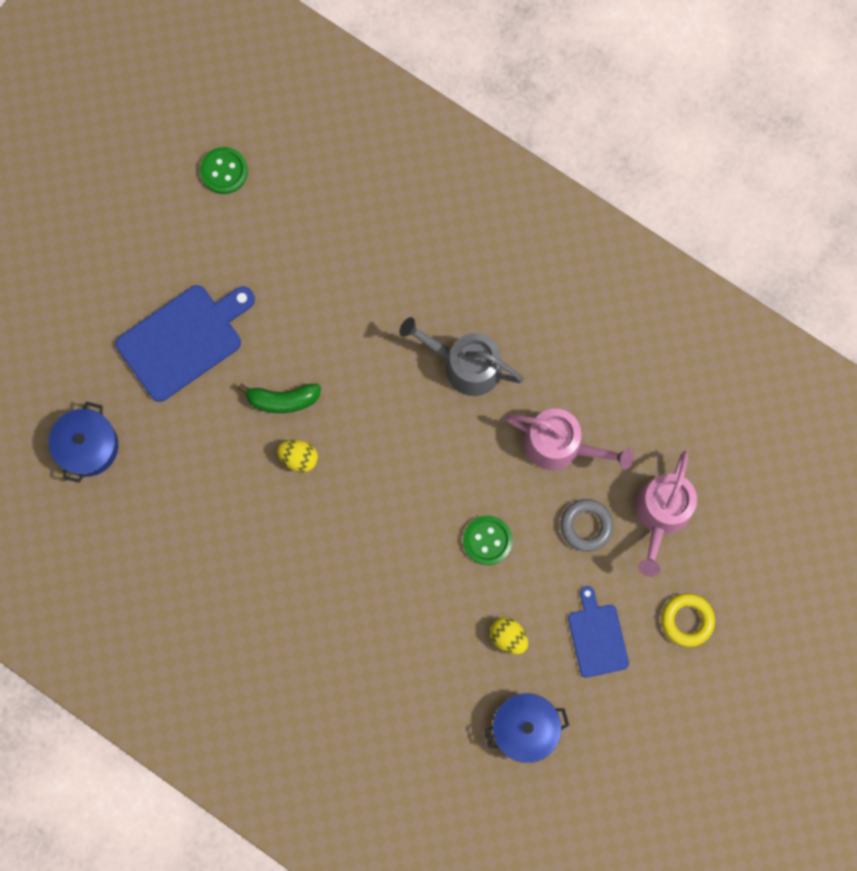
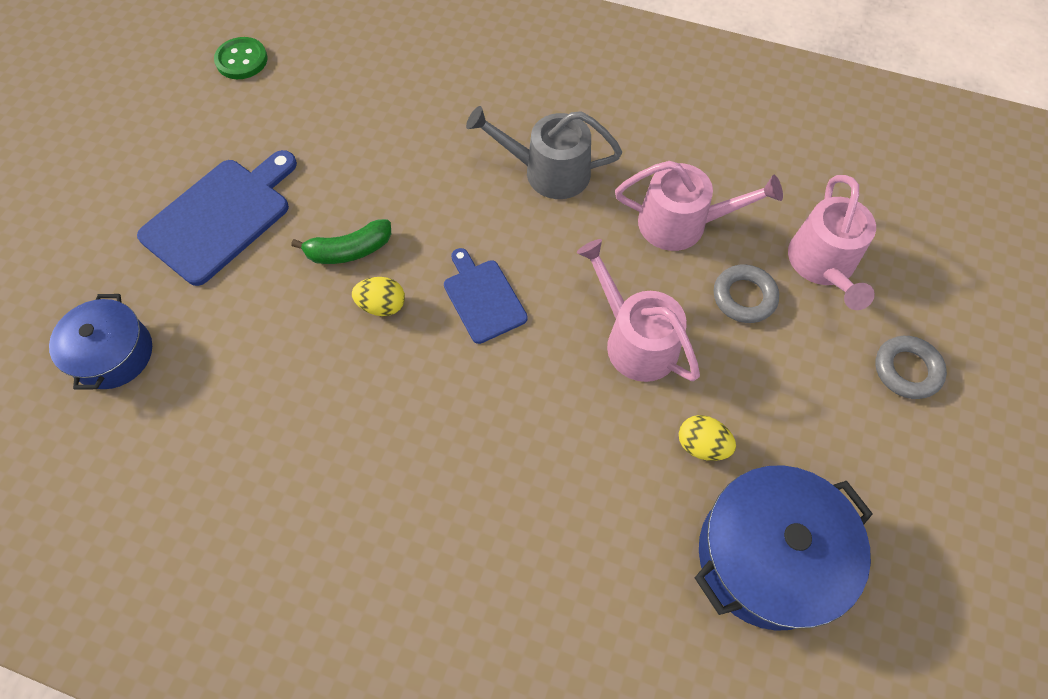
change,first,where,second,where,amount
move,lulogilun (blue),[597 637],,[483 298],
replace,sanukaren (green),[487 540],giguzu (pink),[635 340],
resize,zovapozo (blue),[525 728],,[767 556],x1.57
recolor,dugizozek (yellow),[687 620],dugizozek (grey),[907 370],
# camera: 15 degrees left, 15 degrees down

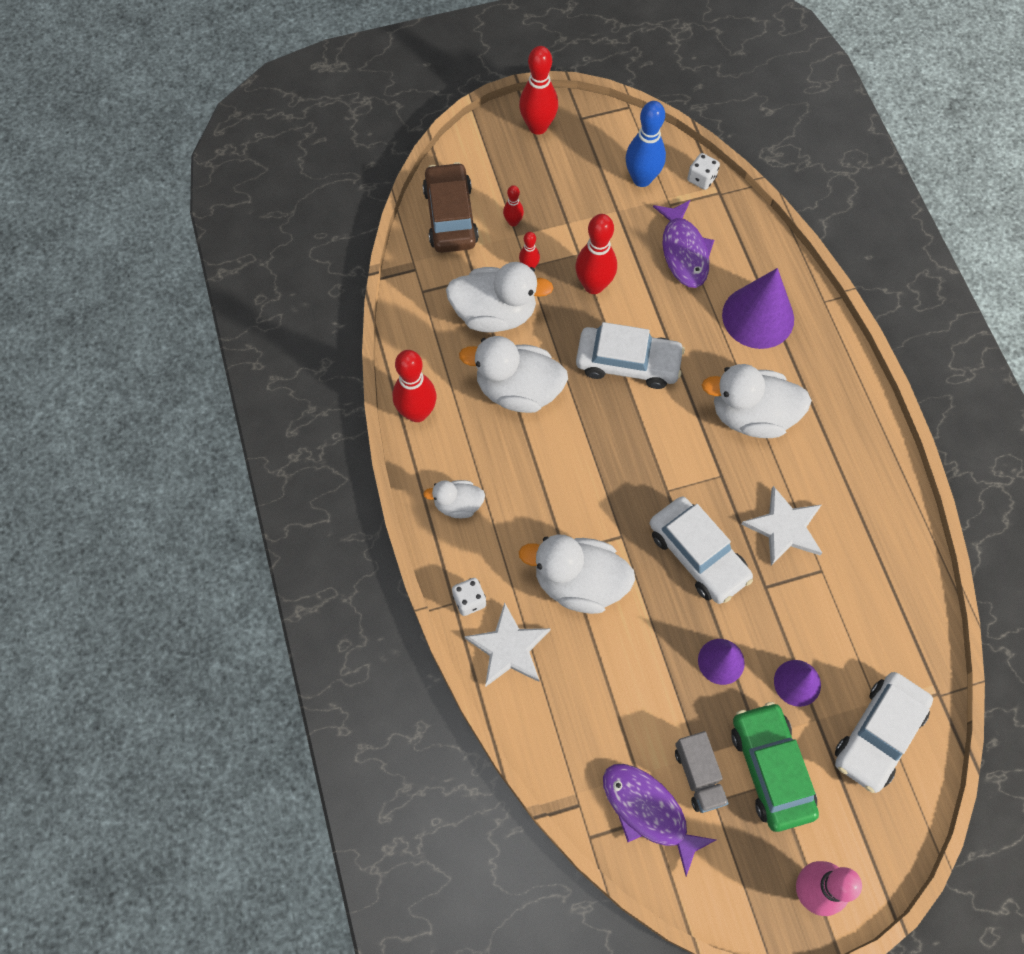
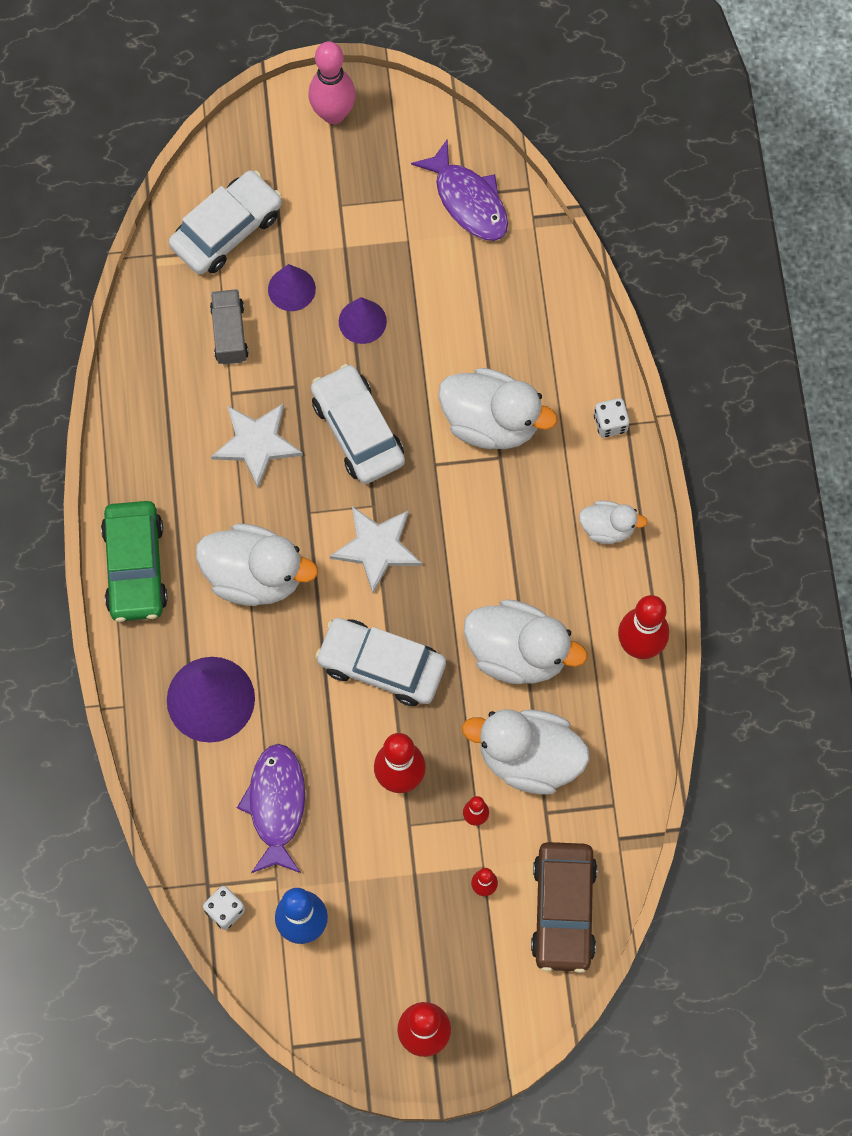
change,first,where,second,where,amount
move,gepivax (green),[771 769],,[135 567],
move,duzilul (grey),[698 775],,[230 333],
move,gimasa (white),[508 648],,[377 547],
# camera: 170 degrees left, 5 degrees up

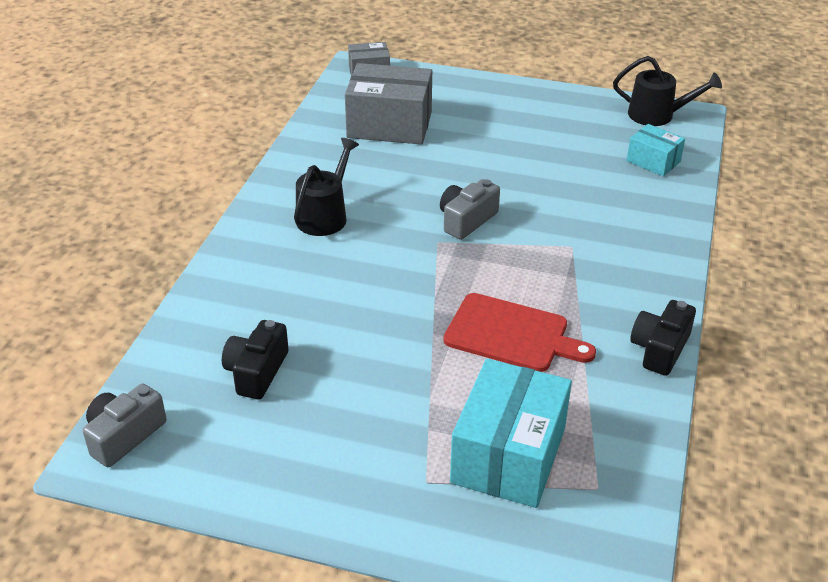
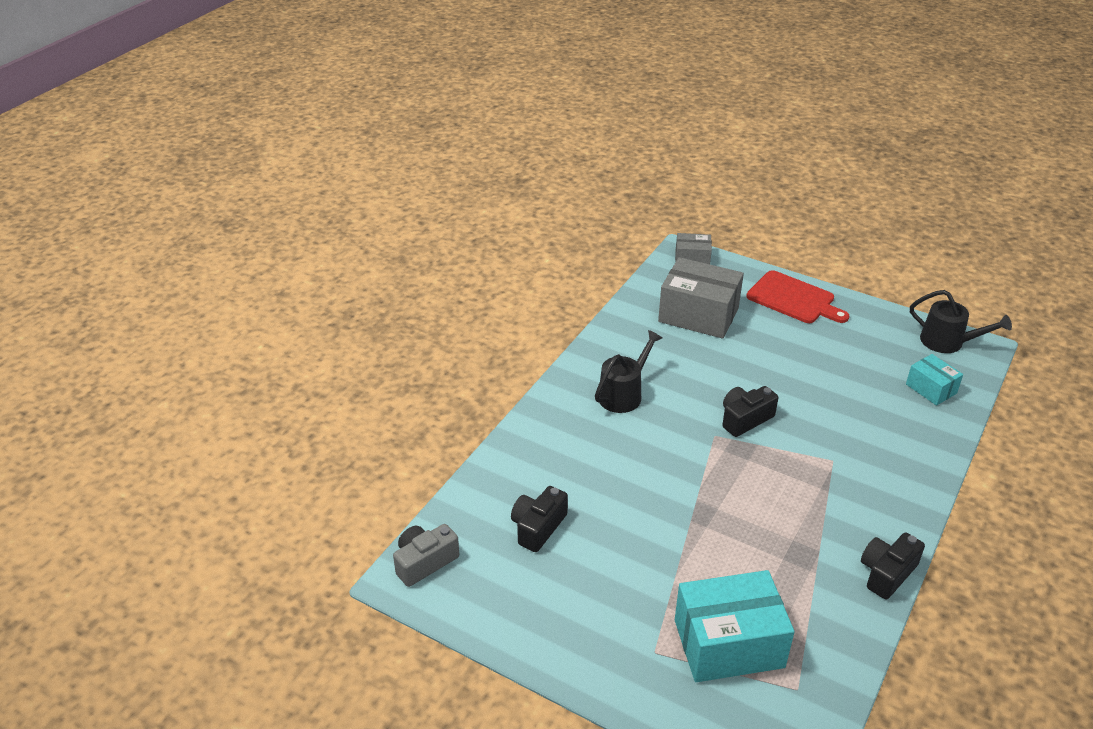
change,first,where,second,where,amount
rotate,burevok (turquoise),[508 455],,[728 643],45 degrees clockwise
recolor,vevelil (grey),[466 220],vevelil (black),[745 419],
move,lulogilun (red),[511 334],,[794 299],
# camera: 15 degrees right, 0 degrees up

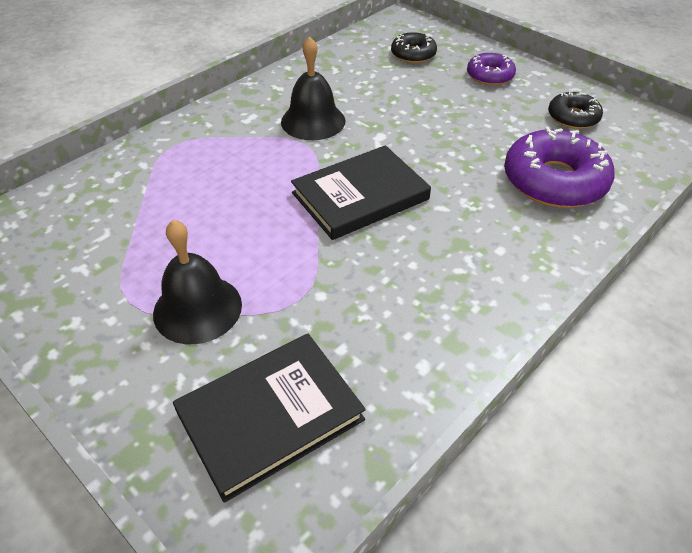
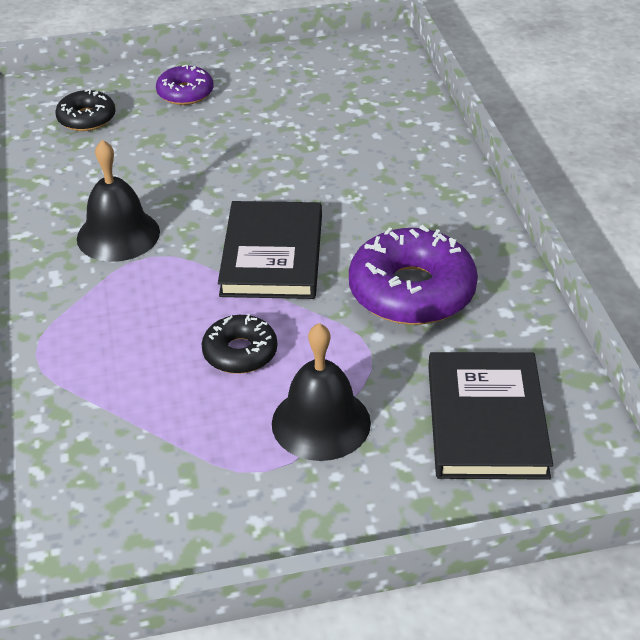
change,first,where,second,where,amount
move,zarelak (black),[573 117],,[240 352],
move,zarelak (purple),[554 181],,[411 291],
# camera: 55 degrees left, 5 degrees down

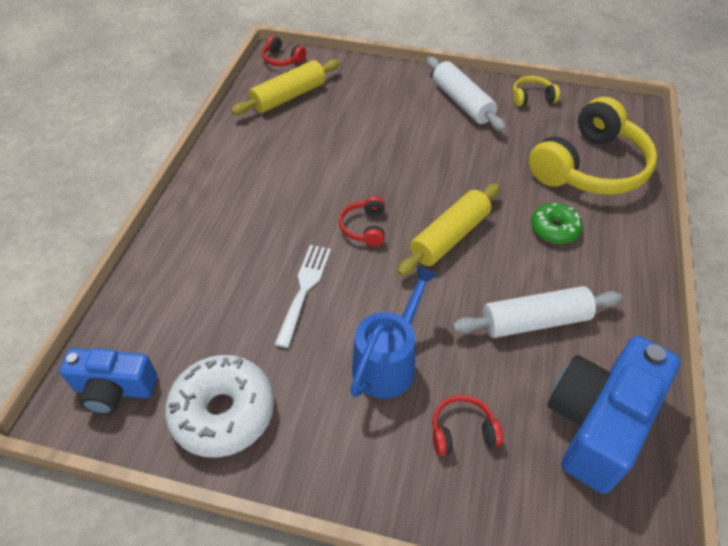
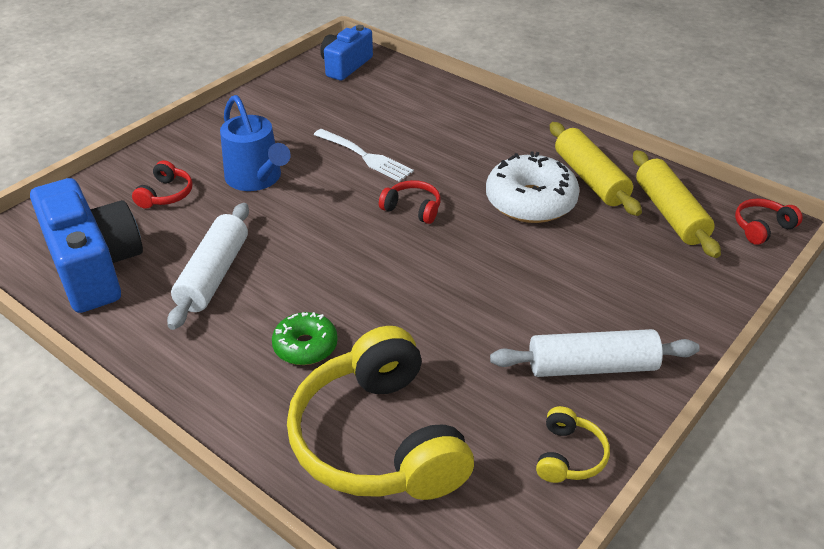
change,first,where,second,where,amount
move,zarelak (white),[223 412],,[530 201],
move,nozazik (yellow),[449 237],,[590 179],
# camera: 115 degrees right, 10 degrees down

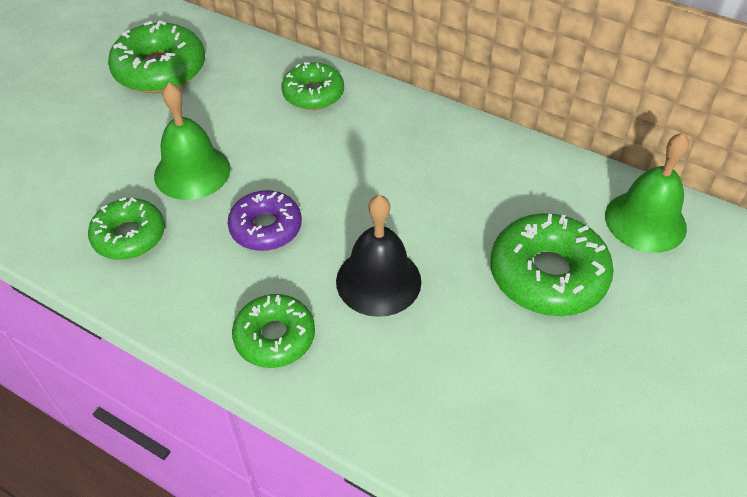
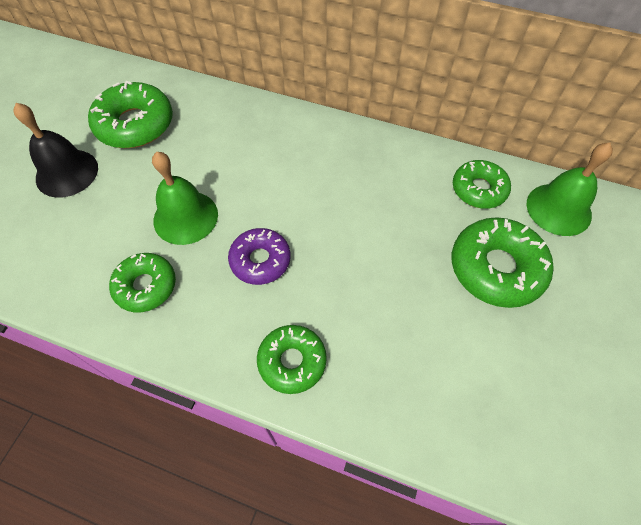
change,first,where,second,where,amount
move,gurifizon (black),[378 281],,[67 173],
move,zarelak (green),[313 94],,[478 189],
# camera: 10 degrees left, 10 degrees up

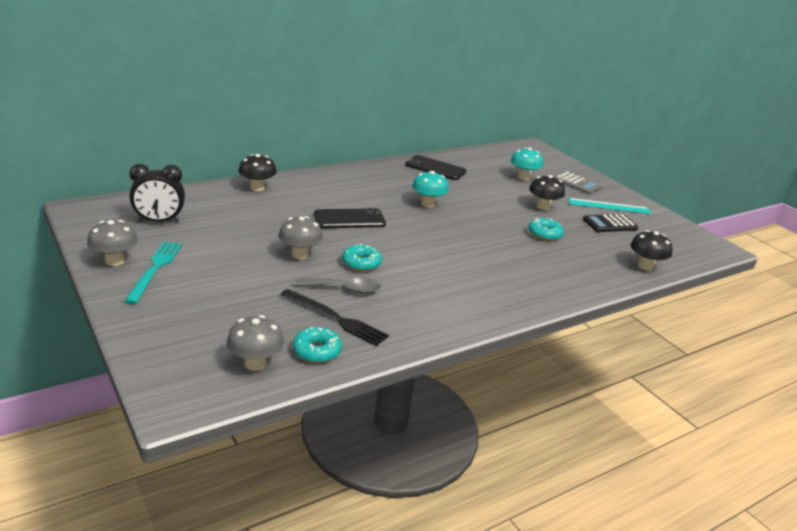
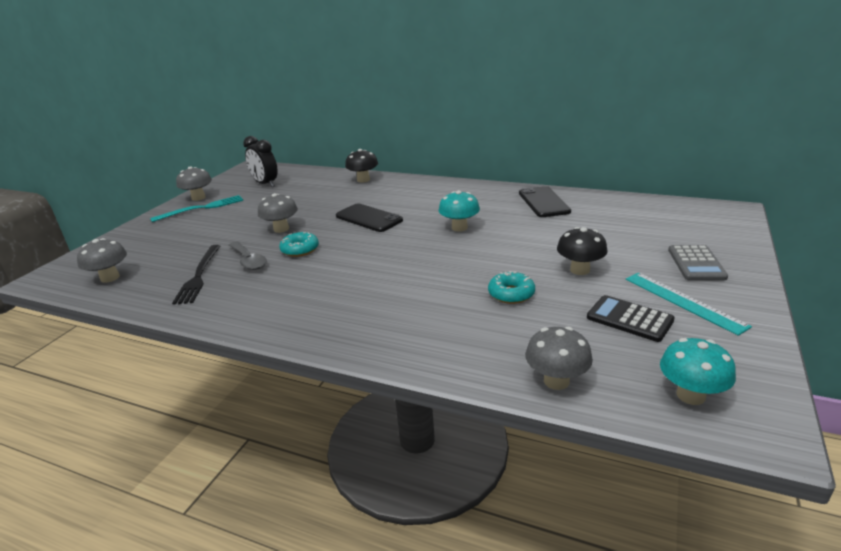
change,first,where,second,where,amount
recolor,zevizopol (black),[645 266],zevizopol (grey),[556 381],
move,zevizopol (turquoise),[523 177],,[690 395],
delete,zarelak (turquoise),[316 351],,,
# camera: 60 degrees right, 0 degrees up

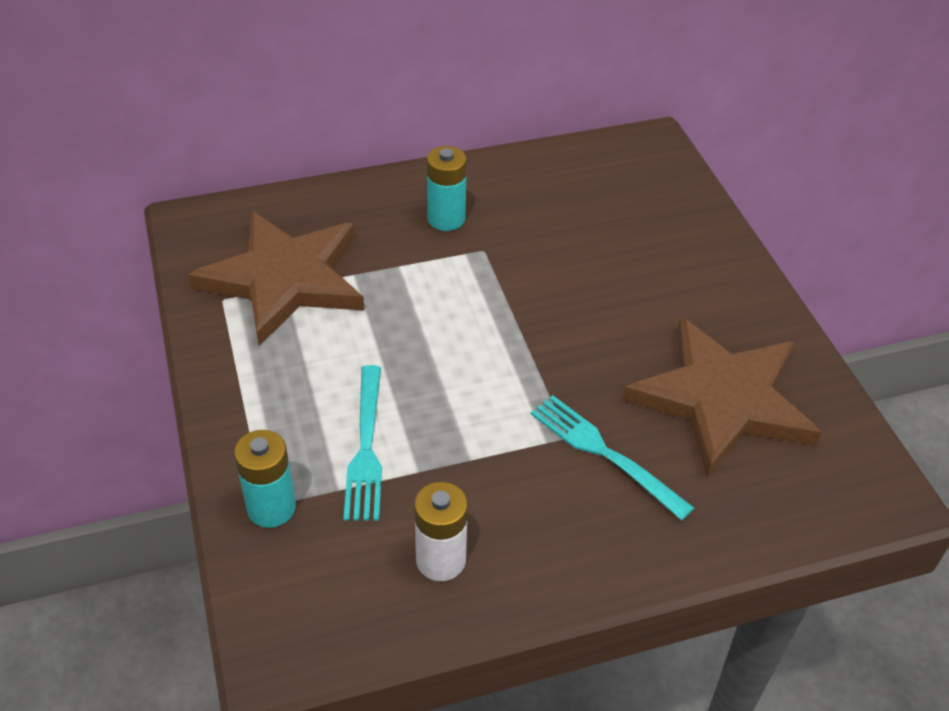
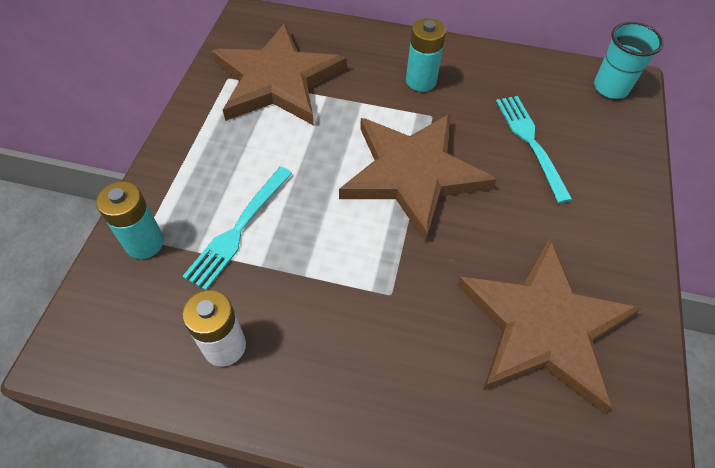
change,first,where,second,where,amount
insert,,,gimasa (brown),[412 174],
move,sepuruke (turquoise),[604 453],,[530 142],
insert,,,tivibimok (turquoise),[610 88],
# camera: 30 degrees right, 10 degrees up

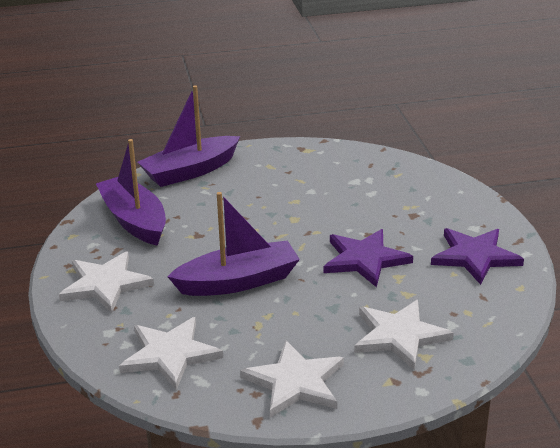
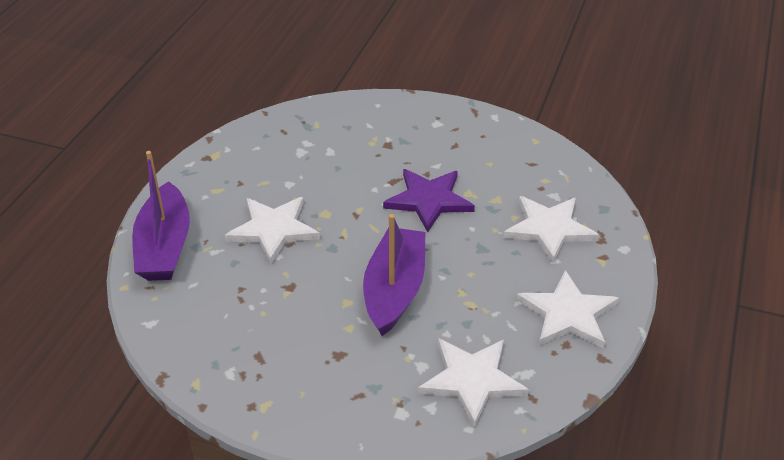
change,first,where,second,where,amount
move,gimasa (white),[105 284],,[273 229],
delete,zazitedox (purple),[134 221],,,
delete,gimasa (purple),[475 256],,,
# camera: 60 degrees left, 10 degrees up

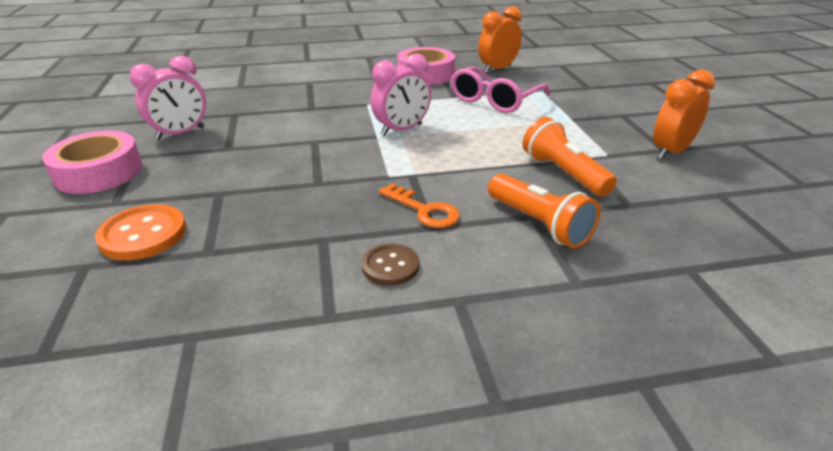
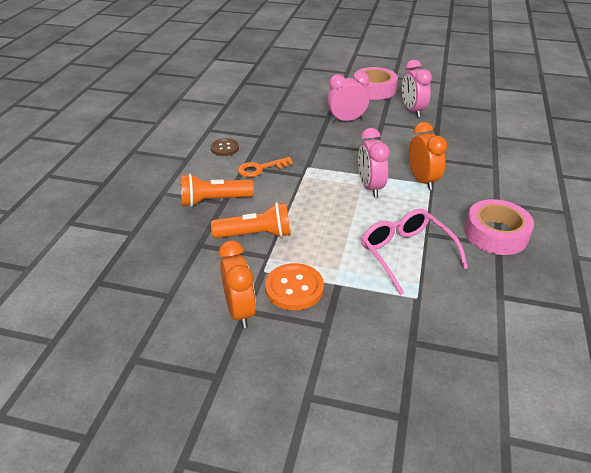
change,first,where,second,where,amount
move,sanukaren (orange),[143 234],,[294 288],
insert,,,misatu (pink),[346 120],
move,misatu (orange),[497 69],,[422 180],
# camera: 115 degrees right, 5 degrees up

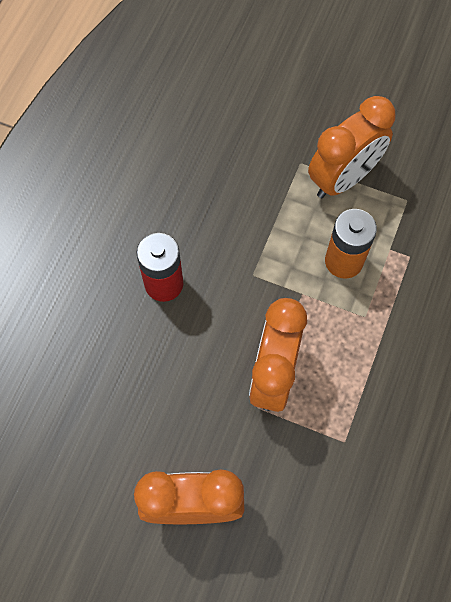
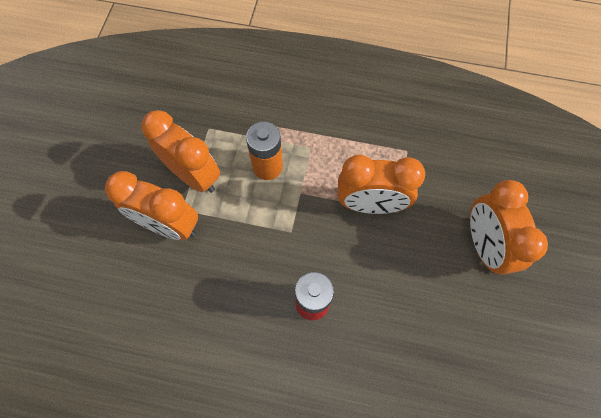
change,first,where,second,where,amount
insert,,,misatu (orange),[169 225],
# camera: 100 degrees left, 0 degrees up

